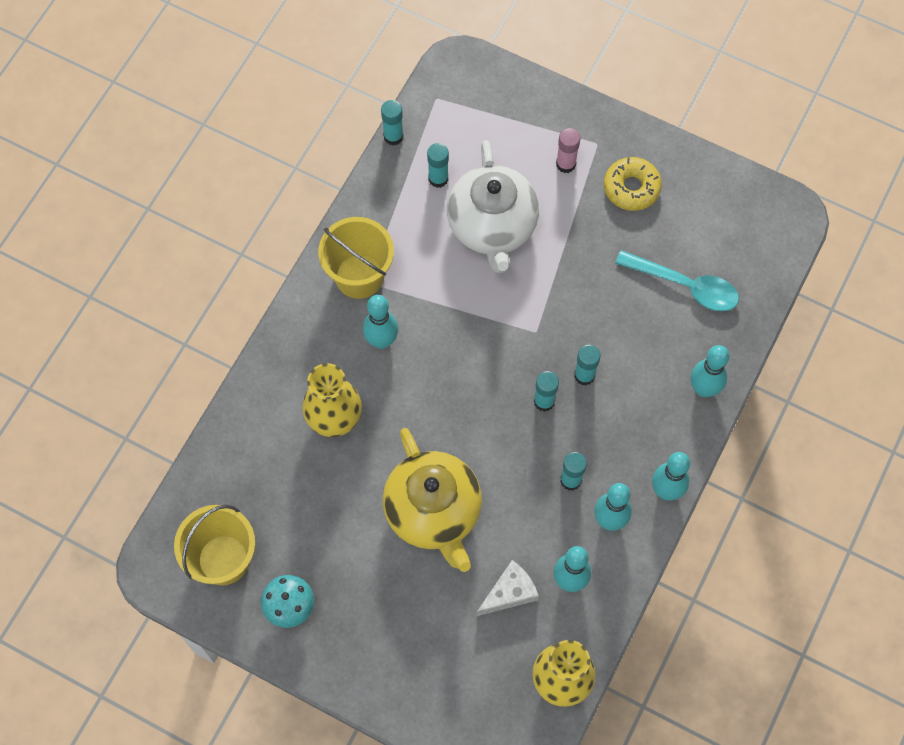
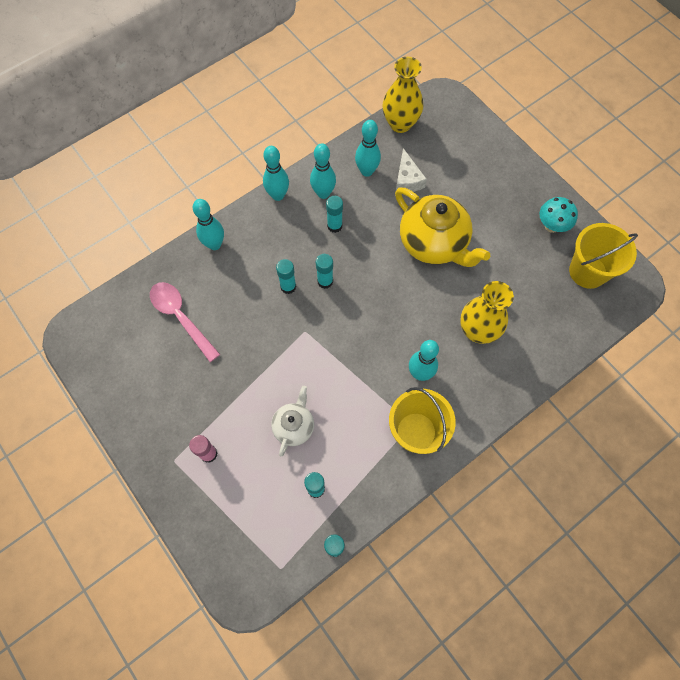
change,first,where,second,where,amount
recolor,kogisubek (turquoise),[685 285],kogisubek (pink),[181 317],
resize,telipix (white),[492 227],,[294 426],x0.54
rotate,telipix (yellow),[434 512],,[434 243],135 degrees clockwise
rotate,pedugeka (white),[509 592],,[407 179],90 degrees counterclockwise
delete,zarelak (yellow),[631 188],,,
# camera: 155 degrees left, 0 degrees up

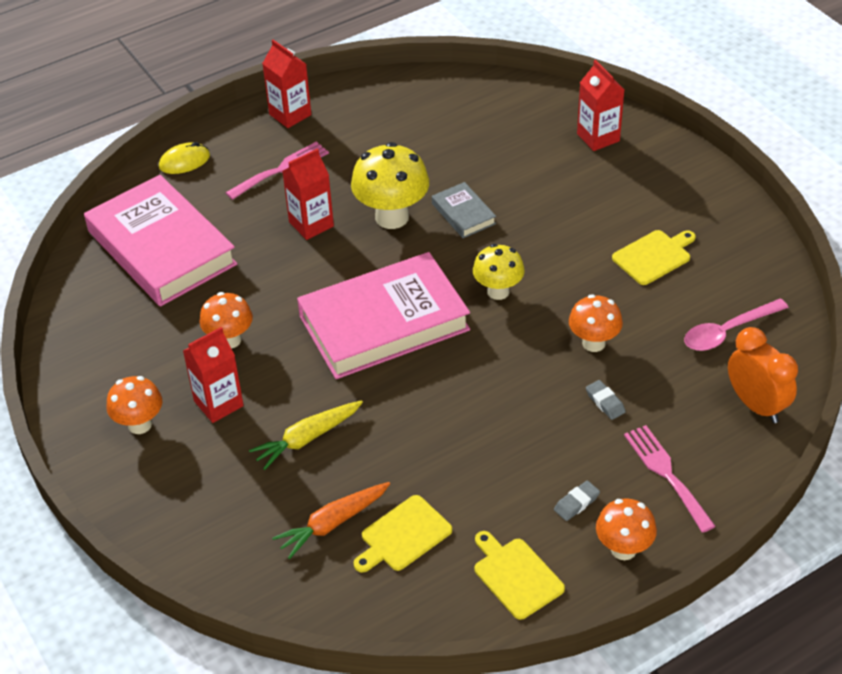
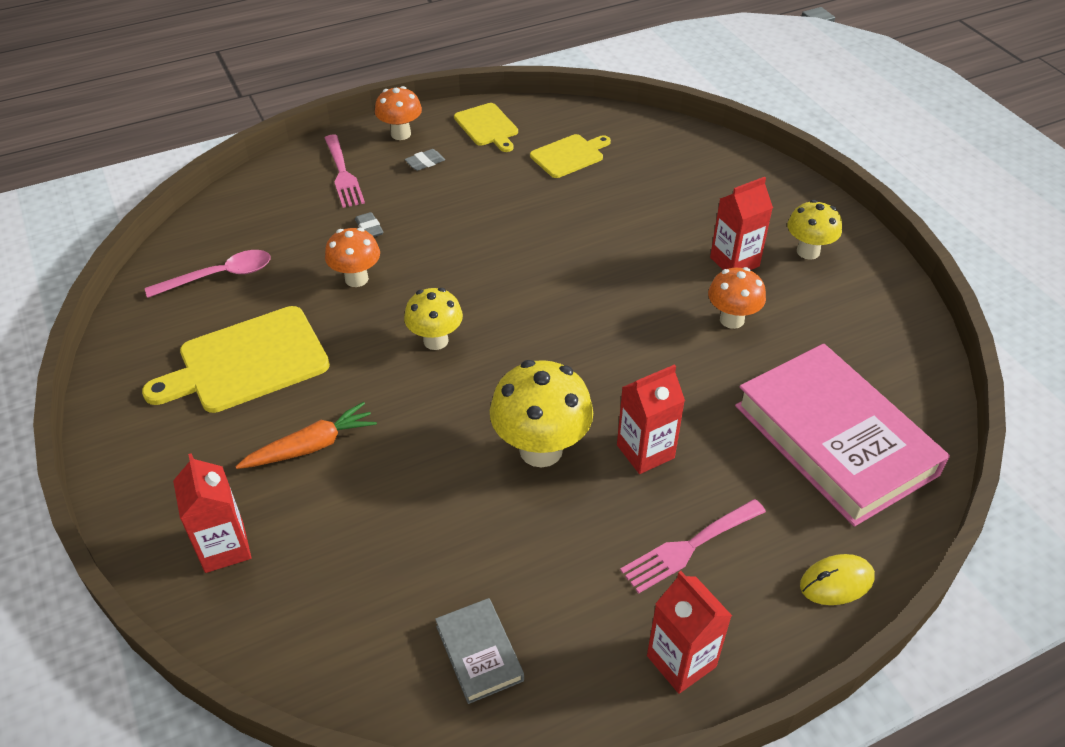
change,first,where,second,where,amount
resize,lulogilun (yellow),[654 256],,[247 362],x1.70
move,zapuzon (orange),[332 523],,[311 446],
move,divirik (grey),[463 214],,[479 653],
recolor,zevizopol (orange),[140 424],zevizopol (yellow),[808 251],
delete,zapuzon (yellow),[307 439],,,
delete,divirik (pink),[384 322],,,
delete,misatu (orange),[756 405],,,
# camera: 175 degrees left, 0 degrees up

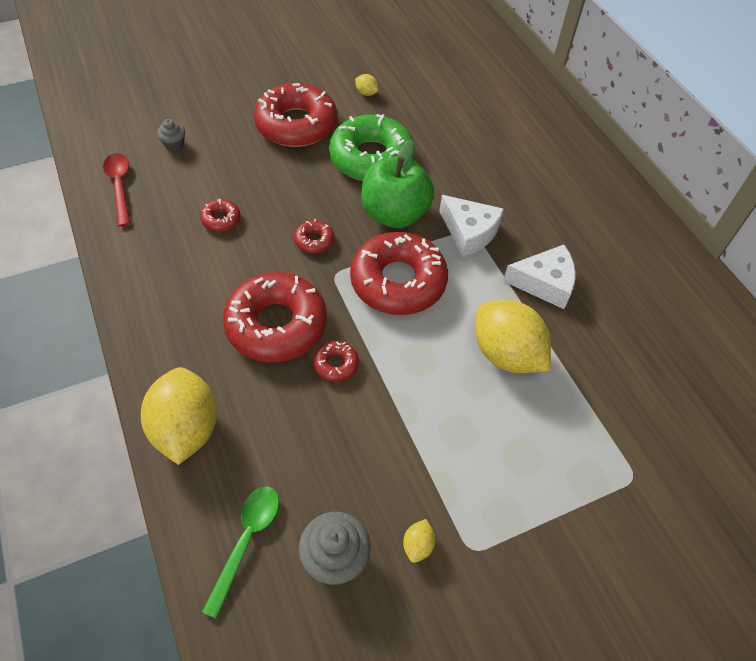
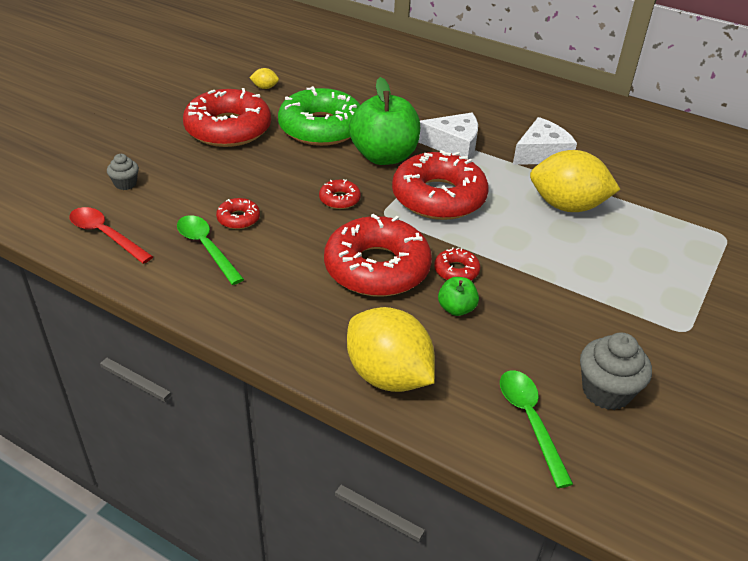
change,first,where,second,where,amount
insert,,,kogisubek (green),[206 248],
insert,,,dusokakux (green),[456 309],
delete,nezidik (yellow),[418 545],,,
# camera: 35 degrees left, 15 degrees down

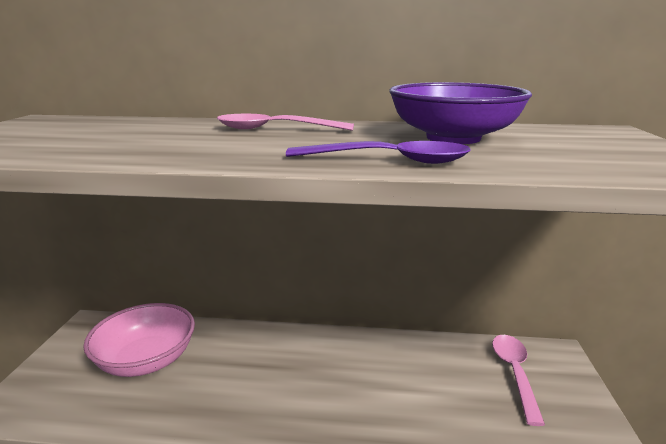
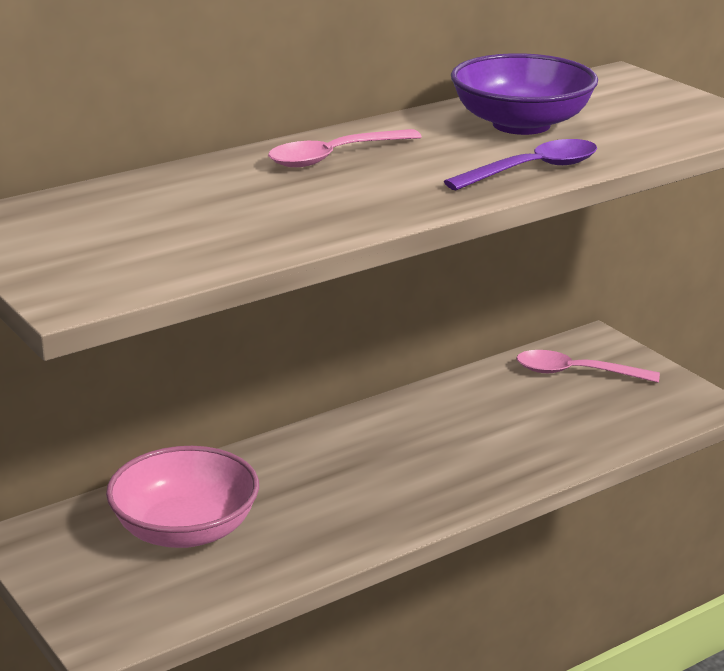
change,first,where,second,where,amount
rotate,kogisubek (pink),[514 373],,[575 373],45 degrees counterclockwise
# camera: 40 degrees left, 5 degrees up

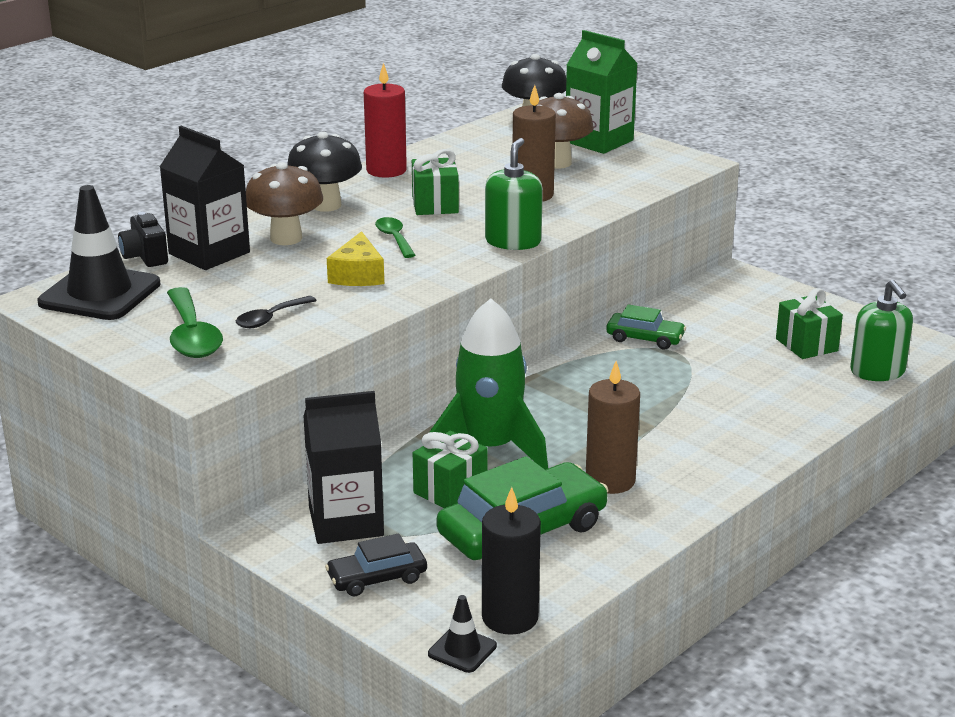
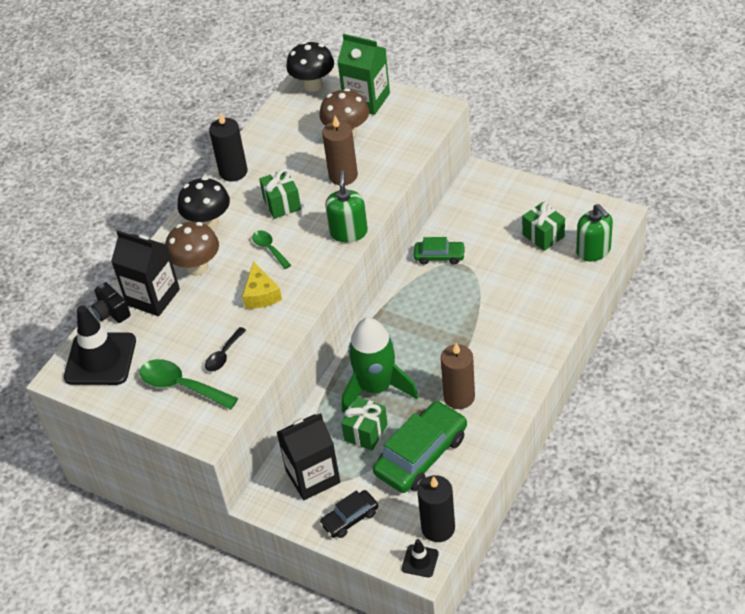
change,first,where,second,where,amount
rotate,kogisubek (green),[192 336],,[181 386],150 degrees clockwise
recolor,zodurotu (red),[386 170],zodurotu (black),[233 172],
# camera: 10 degrees left, 20 degrees up

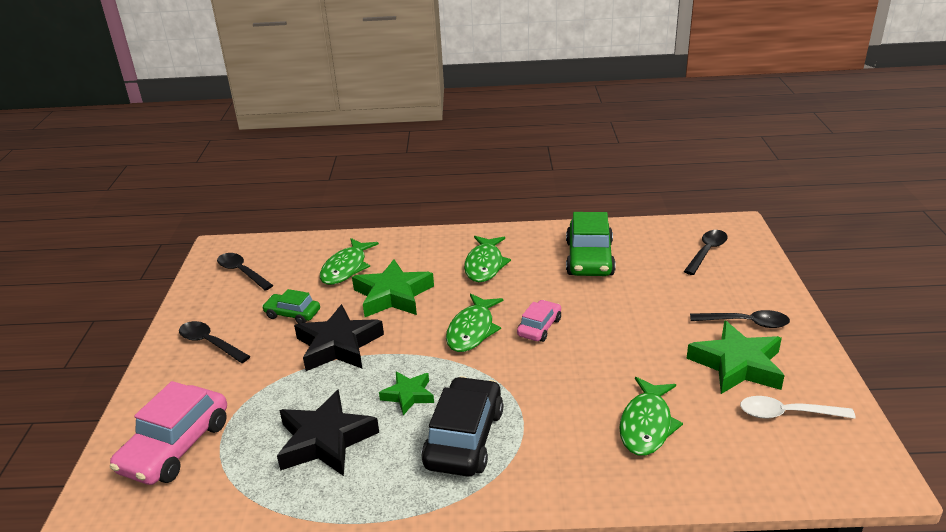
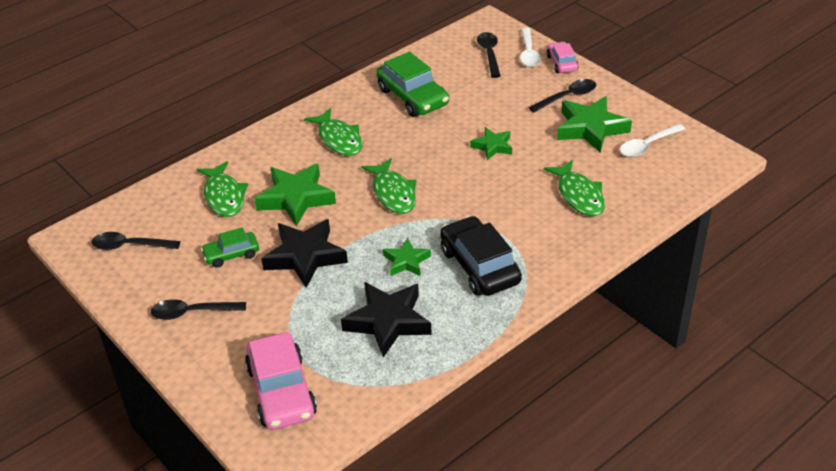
change,first,where,second,where,amount
insert,,,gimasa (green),[492 146],
insert,,,kogisubek (white),[528 53],
move,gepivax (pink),[539 327],,[561 63],
# camera: 40 degrees left, 10 degrees up

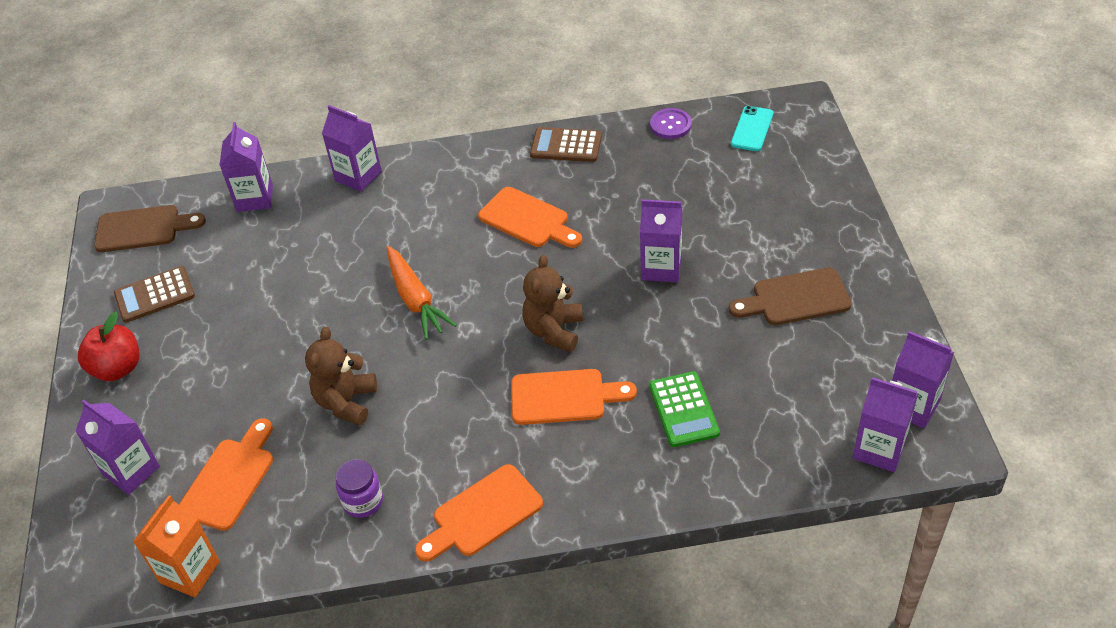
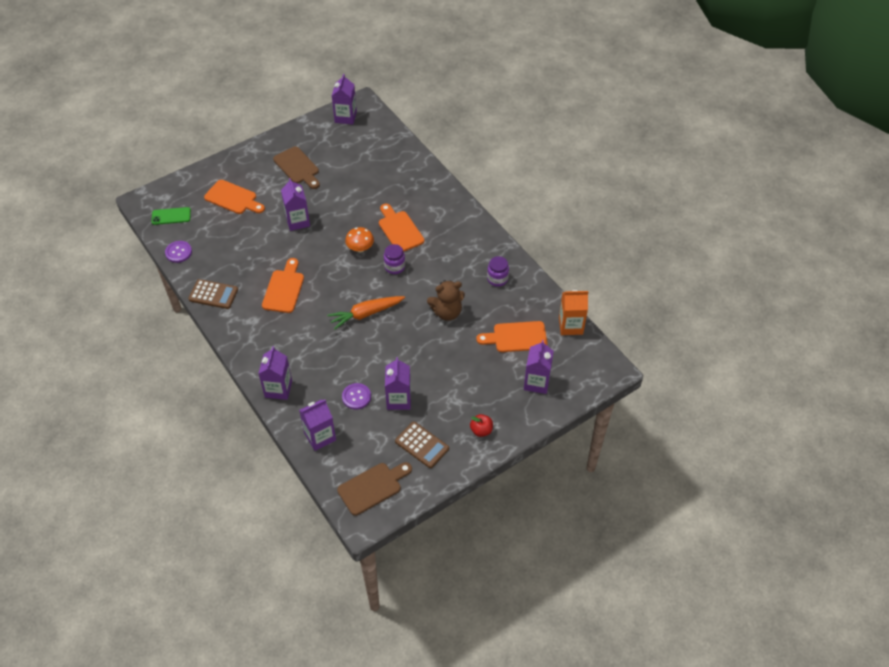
change,first,where,second,where,amount
recolor,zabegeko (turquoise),[752 129],zabegeko (green),[171 216],
rotate,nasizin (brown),[566 145],,[213 294],60 degrees counterclockwise
move,lulogilun (orange),[482 514],,[233 198],
rotate,zapuzon (orange),[415 299],,[366 314],150 degrees counterclockwise
rotate,lulogilun (brown),[143 229],,[372 487],90 degrees clockwise
insert,,,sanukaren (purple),[356 397],
replace,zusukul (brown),[554 330],zevizopol (orange),[360 248],
insert,,,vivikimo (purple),[394 267],
move,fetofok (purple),[879 449],,[398 399],
resize,dusokakux (red),[117 368],,[481 430],x0.64
delete,nasizin (green),[683 410],,,
# camera: 120 degrees left, 5 degrees up

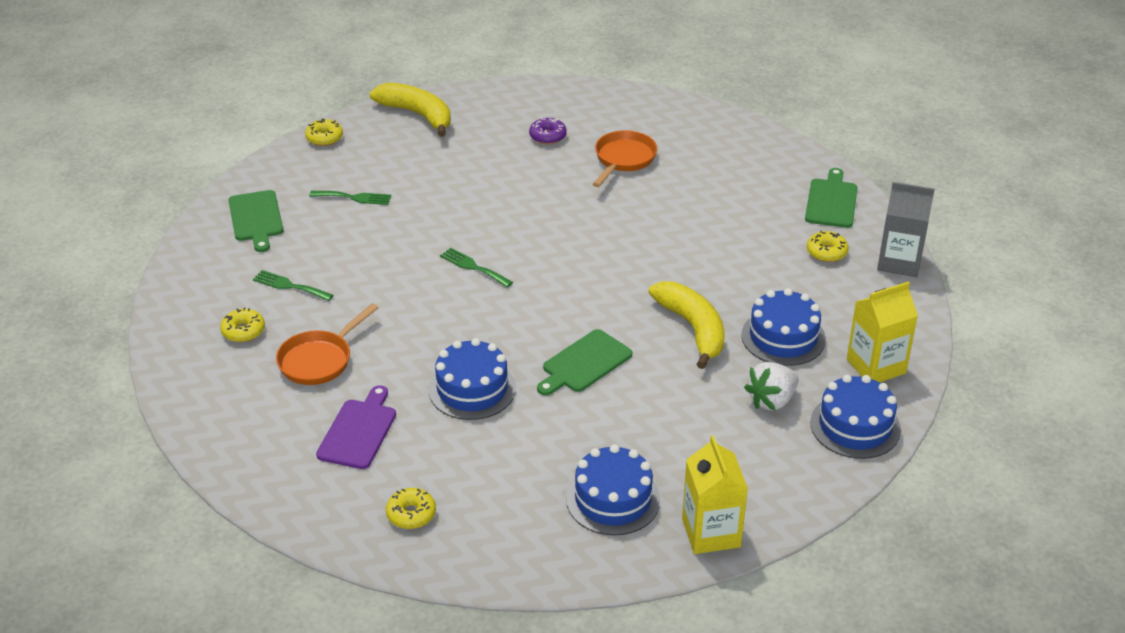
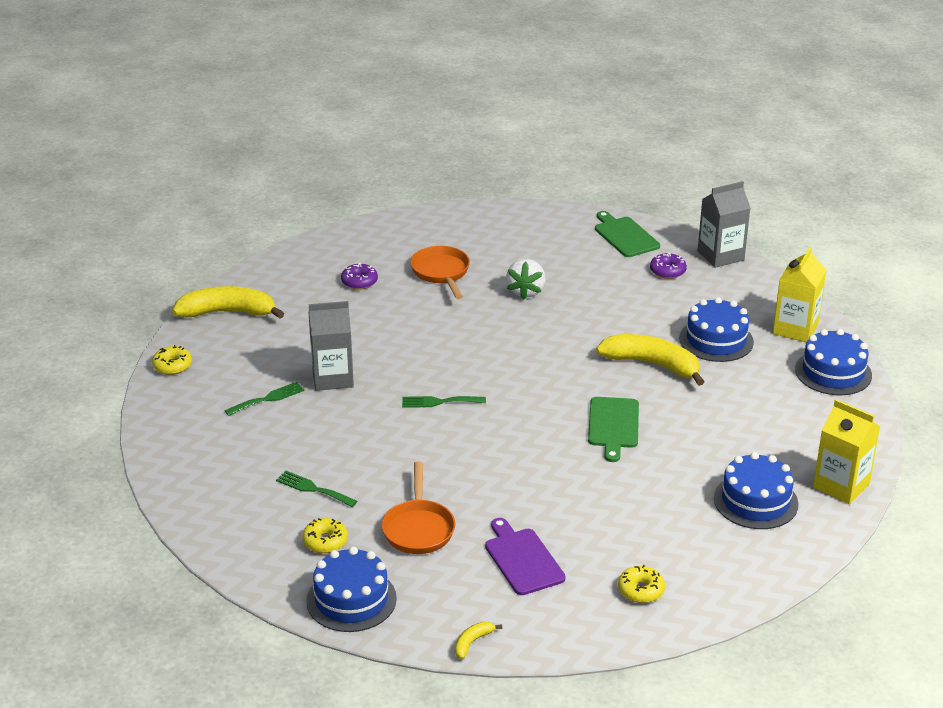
change,first,where,second,where,amount
rotate,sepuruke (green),[290 286],,[314 489],45 degrees clockwise
move,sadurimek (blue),[472 389],,[351 599],
insert,,,fetofok (grey),[332 378],
insert,,,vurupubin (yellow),[472 642],
move,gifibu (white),[772 400],,[526 291],
recolor,zarelak (yellow),[826 252],zarelak (purple),[667 271],
delete,lulogilun (green),[256 218],,,
# camera: 40 degrees left, 5 degrees down

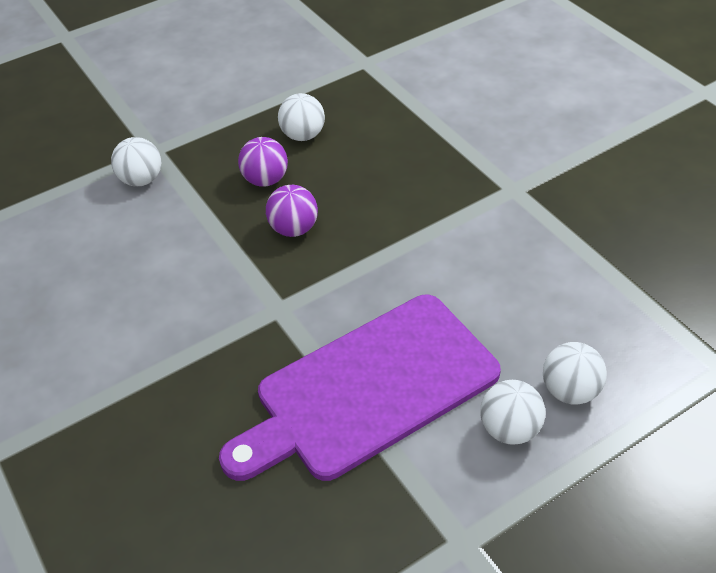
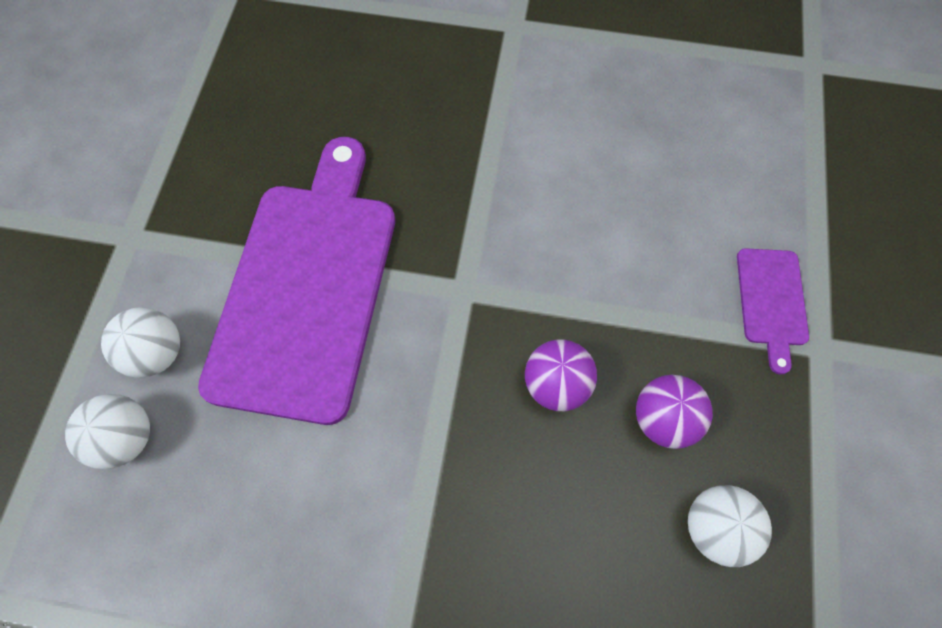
change,first,where,second,where,amount
replace,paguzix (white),[141 180],lulogilun (purple),[771 301],
# camera: 130 degrees right, 20 degrees up

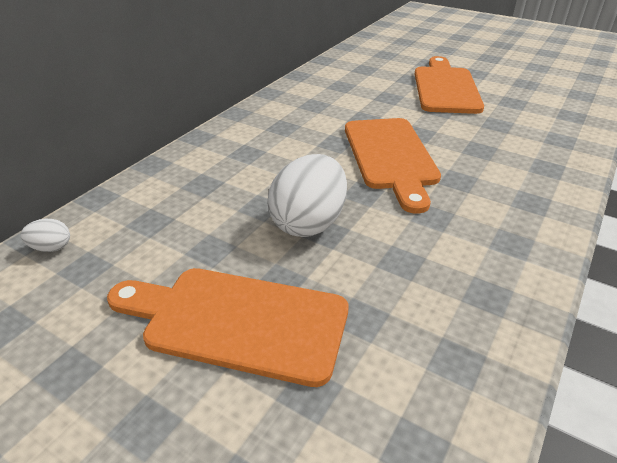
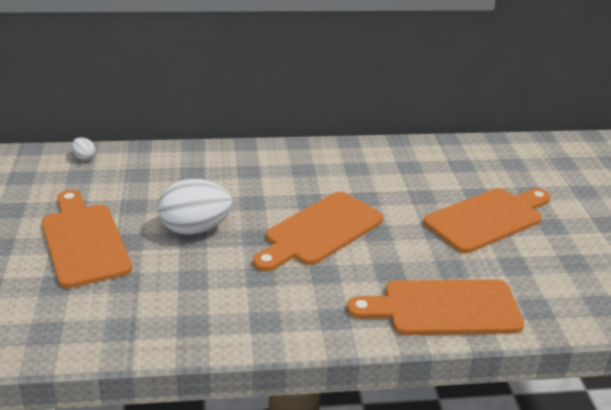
change,first,where,second,where,amount
insert,,,lulogilun (orange),[443 308],
# camera: 50 degrees right, 5 degrees down

